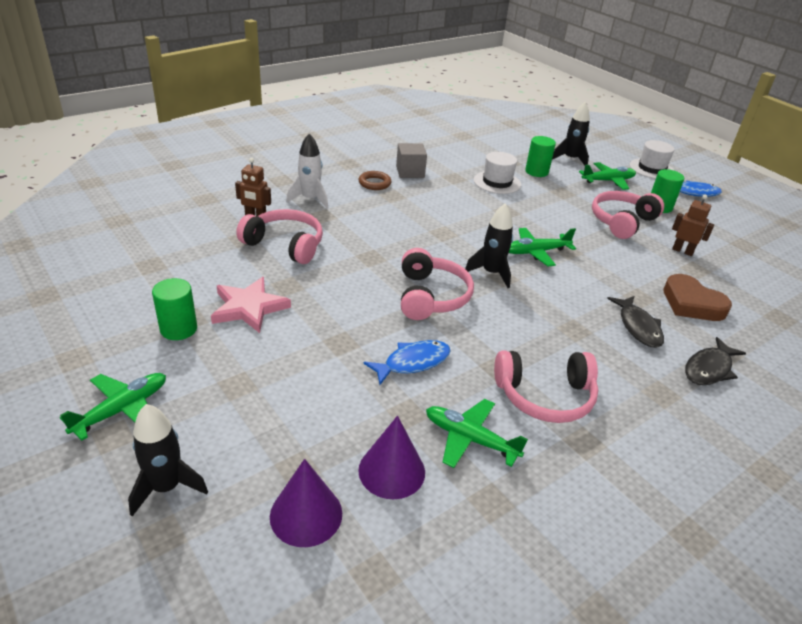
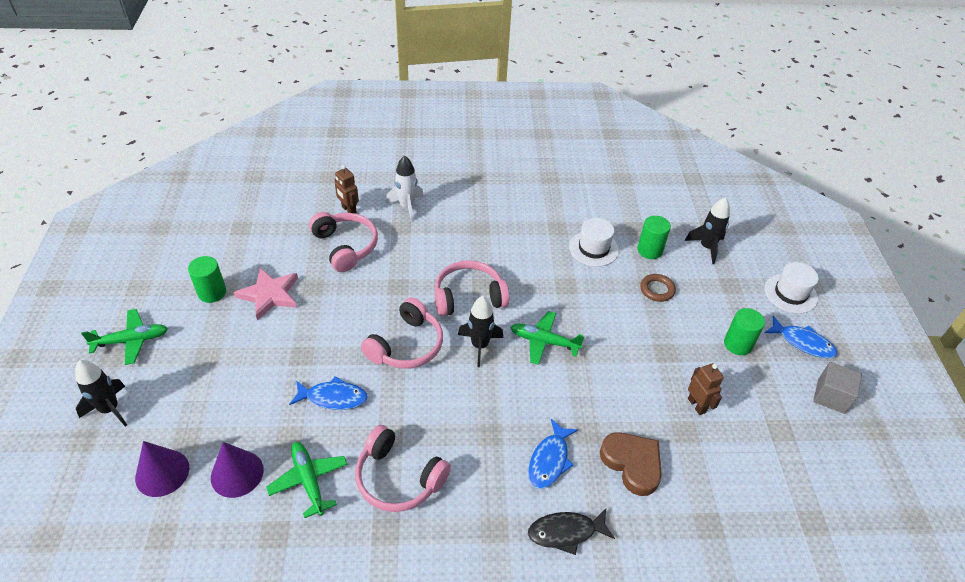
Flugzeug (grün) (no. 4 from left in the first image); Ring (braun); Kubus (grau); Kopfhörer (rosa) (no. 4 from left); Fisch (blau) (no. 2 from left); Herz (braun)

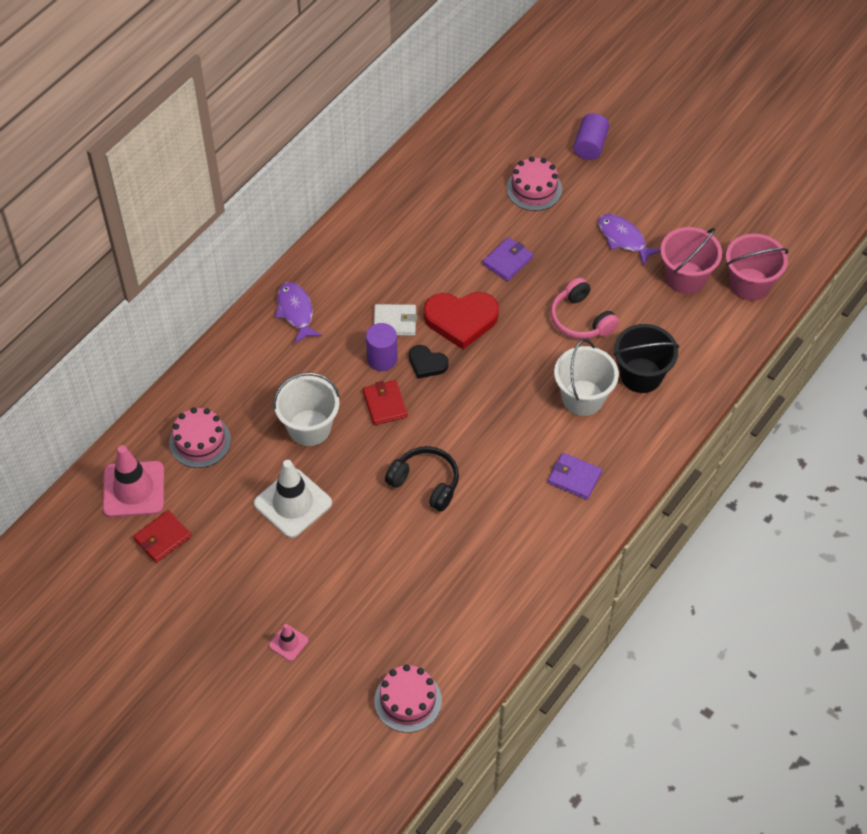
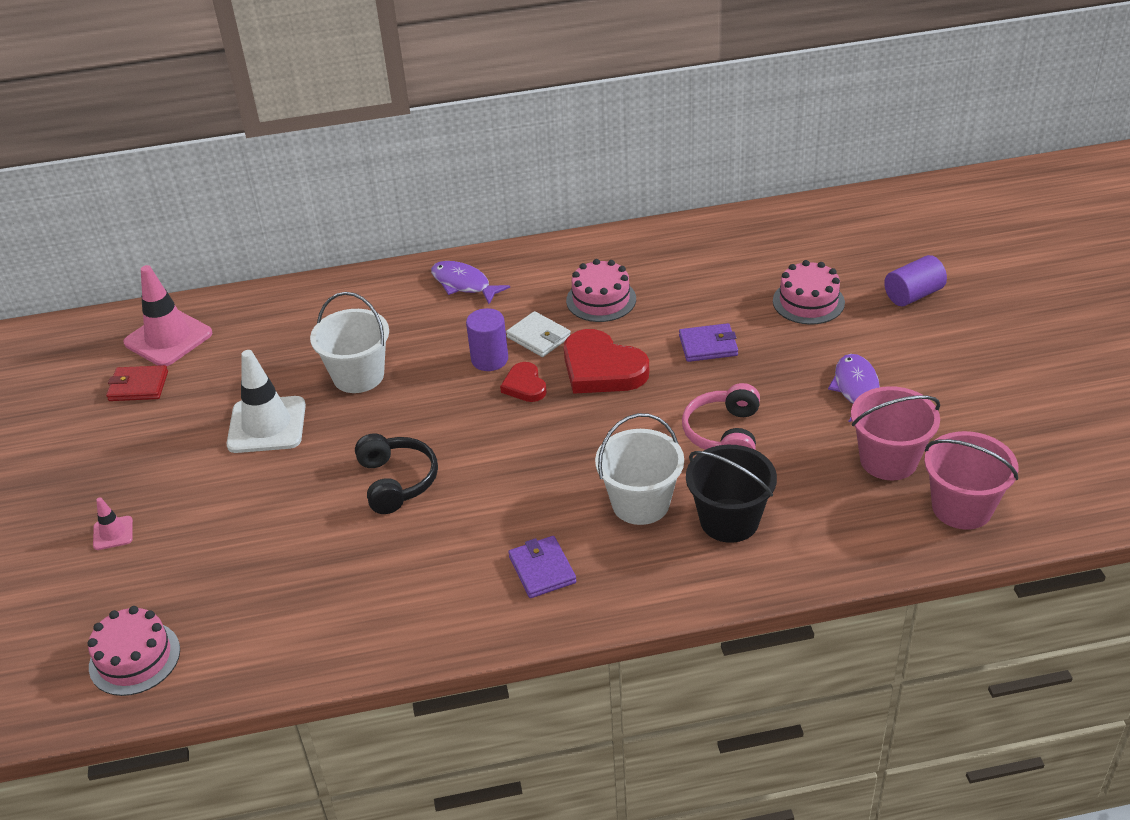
Geldbörse (rot) (no. 2 from left in the first image); Kuchen (rosa) (no. 2 from left); Herz (rot) (no. 1 from left); Fisch (lila) (no. 1 from left)

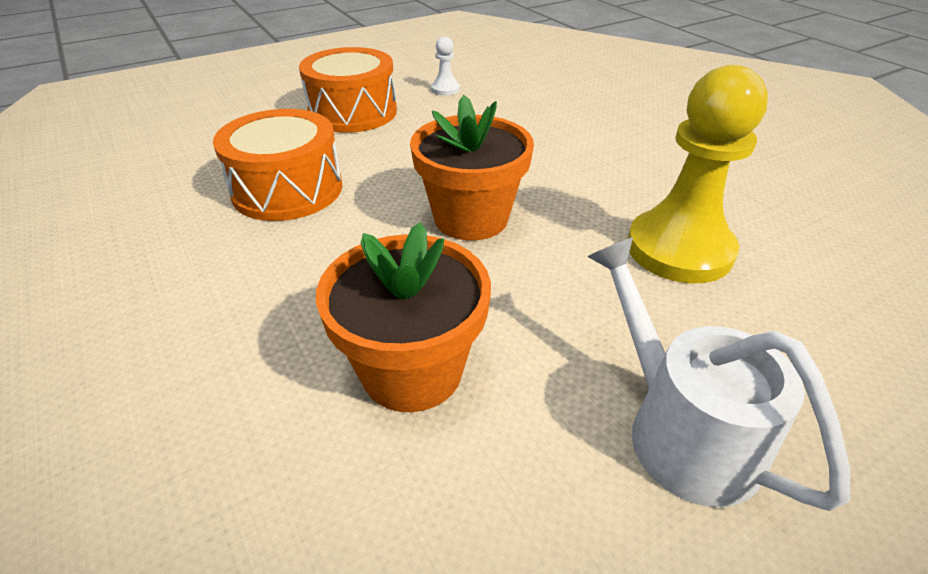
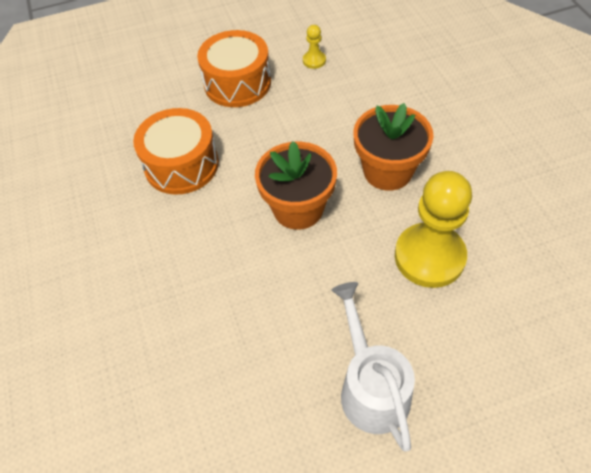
Blumentopf (orange) (no. 2 from left); Bauer (gelb) (no. 1 from left)

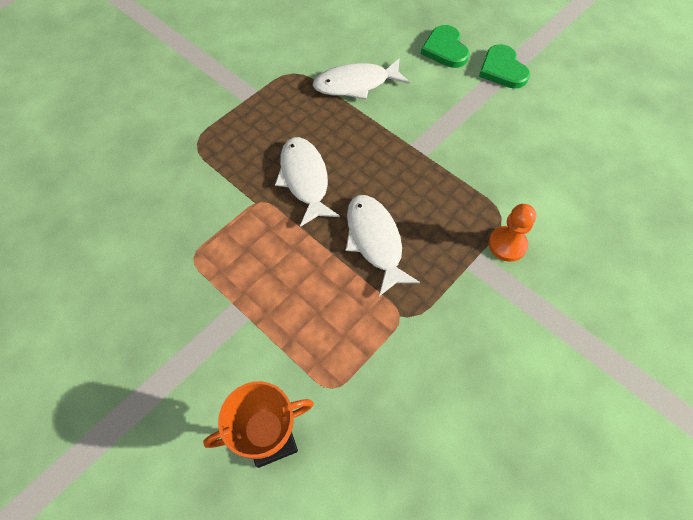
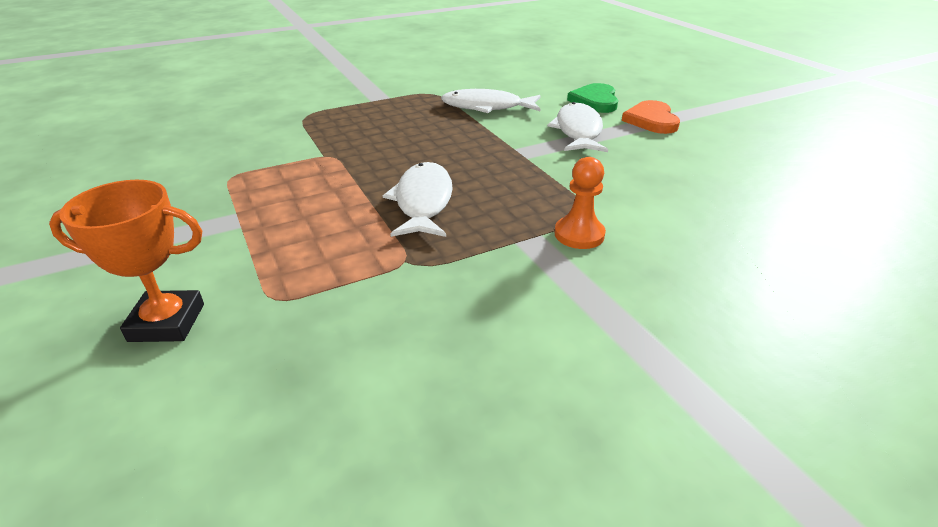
Fisch (weiß) (no. 3 from left); Herz (orange)

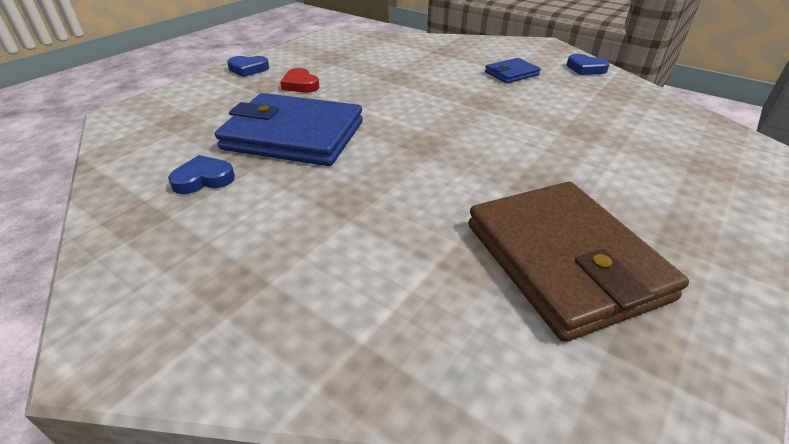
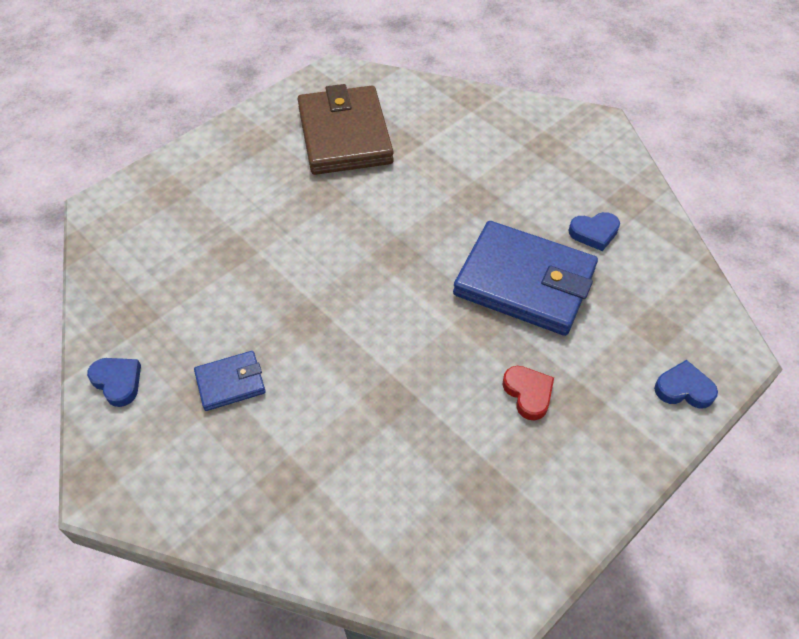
Herz (blau) (no. 3 from left)

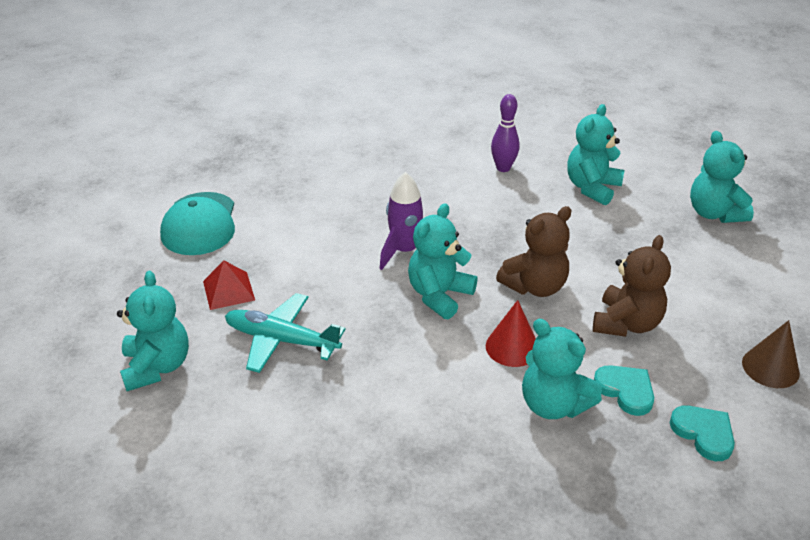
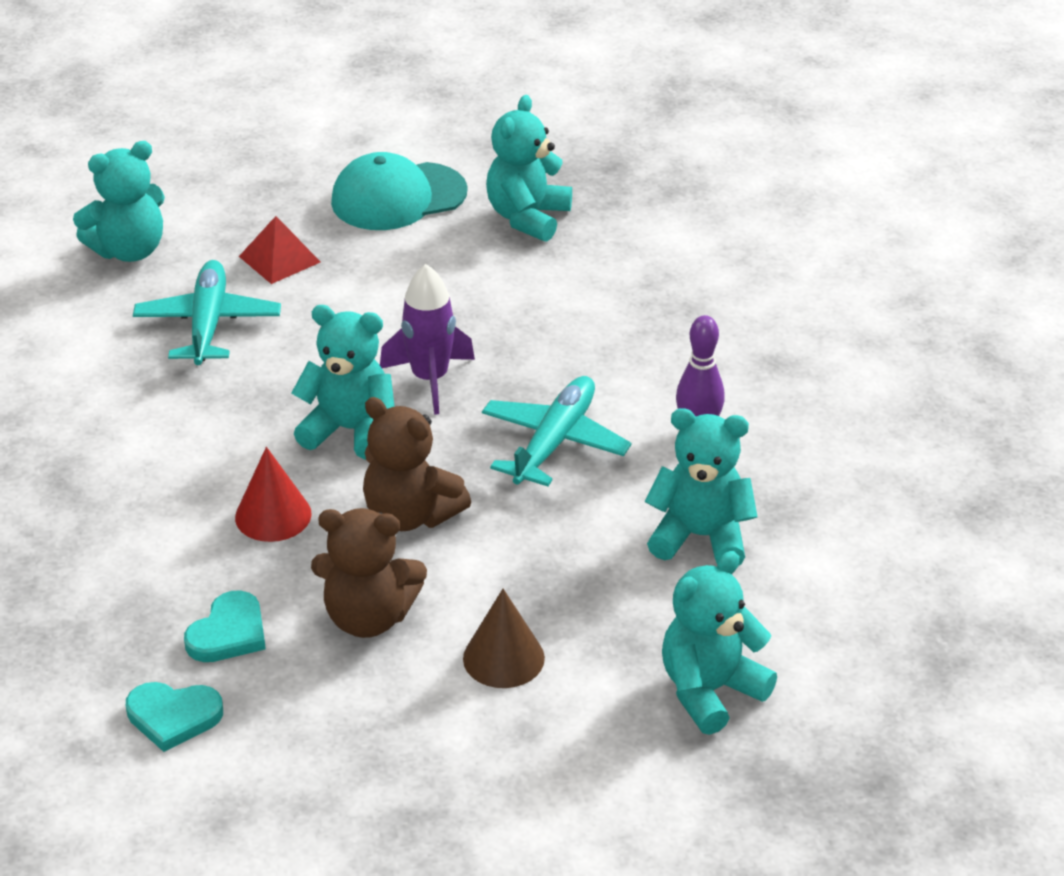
Flugzeug (türkis) (no. 2 from left); Teddybär (türkis) (no. 3 from left); Kegel (braun); Herz (türkis) (no. 1 from left)

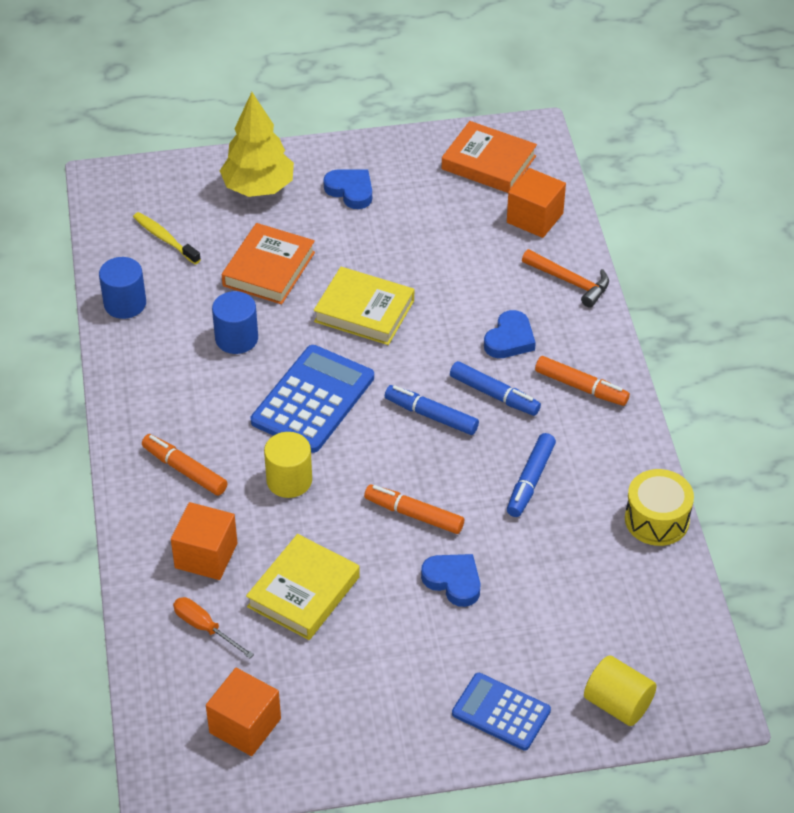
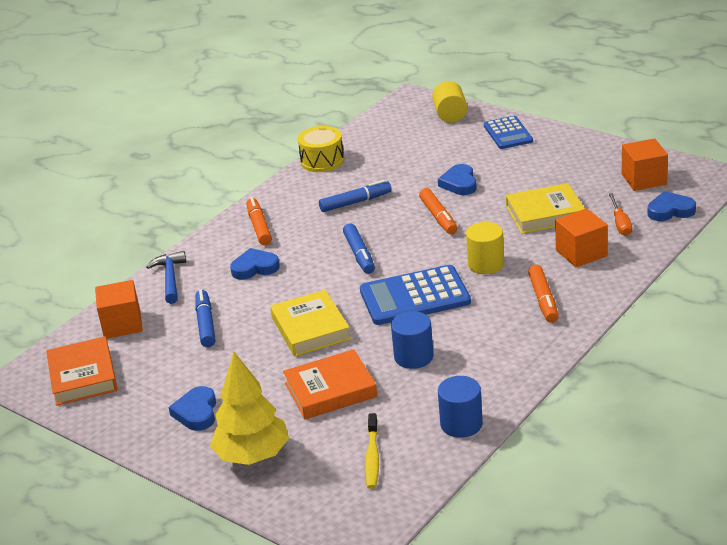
Herz (blau) (no. 4 from left); Filzstift (blau) (no. 1 from left); Hammer (blau)

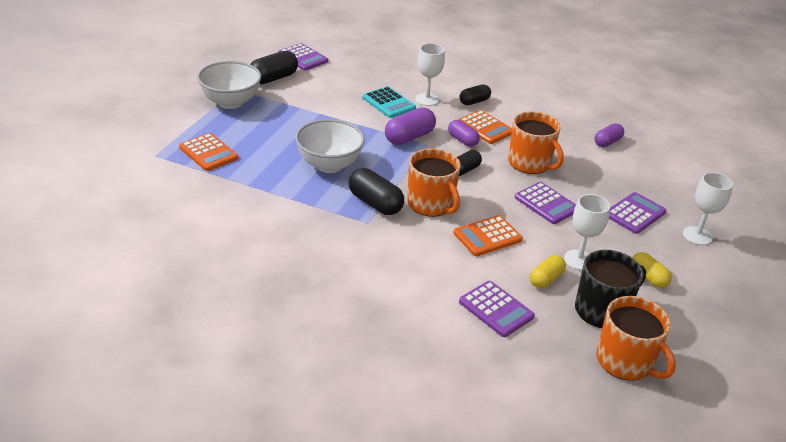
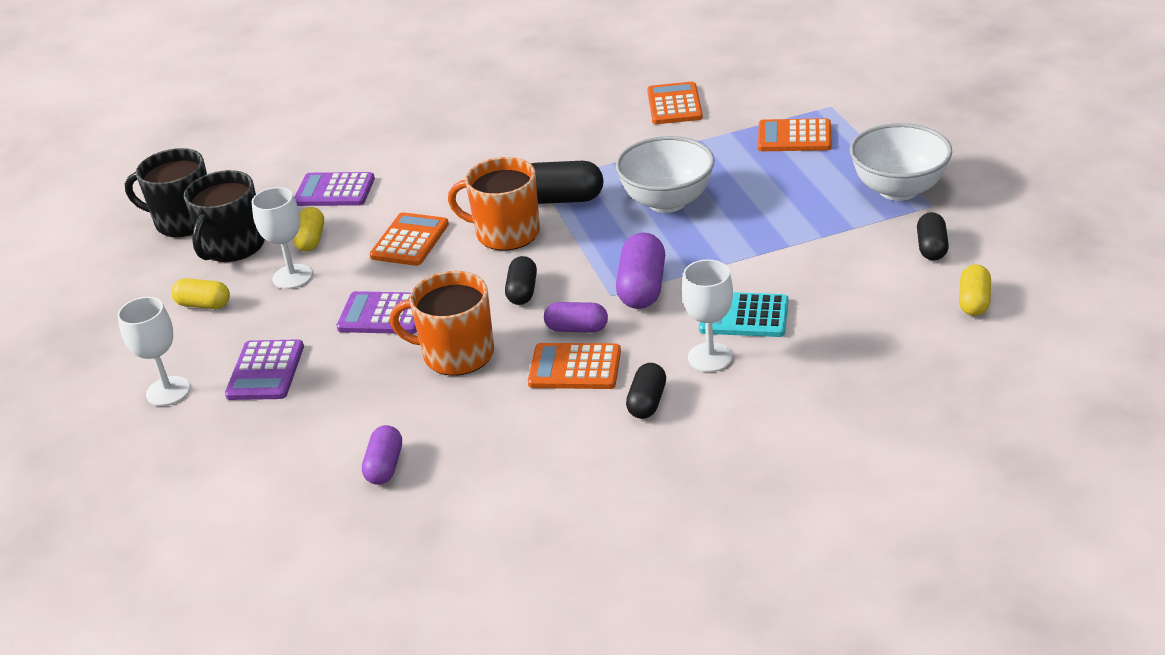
Taschenrechner (orange) (no. 3 from left); Kapsel (gelb) (no. 3 from left); Tasse (schwarz) (no. 1 from left); Kapsel (schwarz) (no. 4 from left)

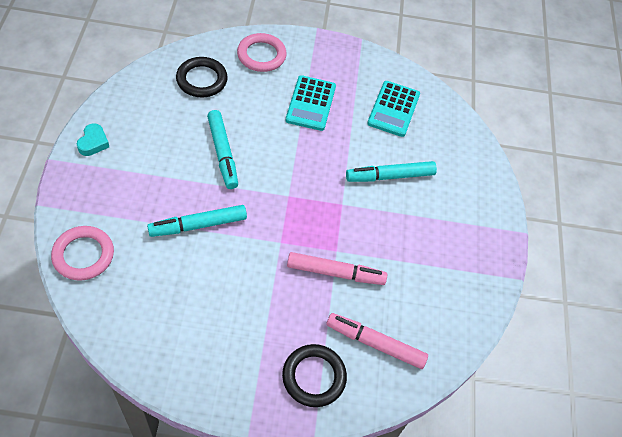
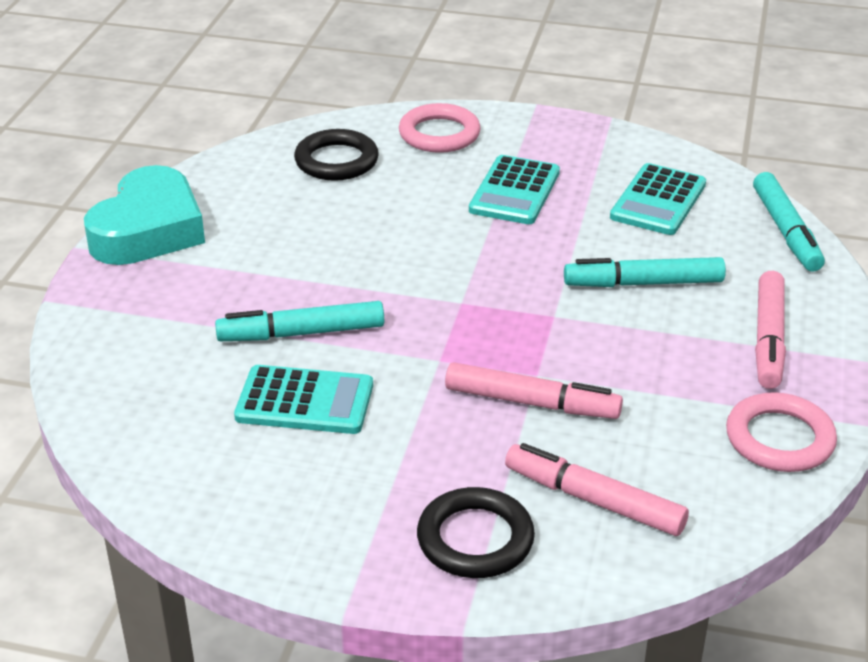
Taschenrechner (türkis) (no. 1 from left); Filzstift (rosa) (no. 3 from left); Ring (rosa) (no. 2 from left); Filzstift (türkis) (no. 3 from left); Herz (türkis)

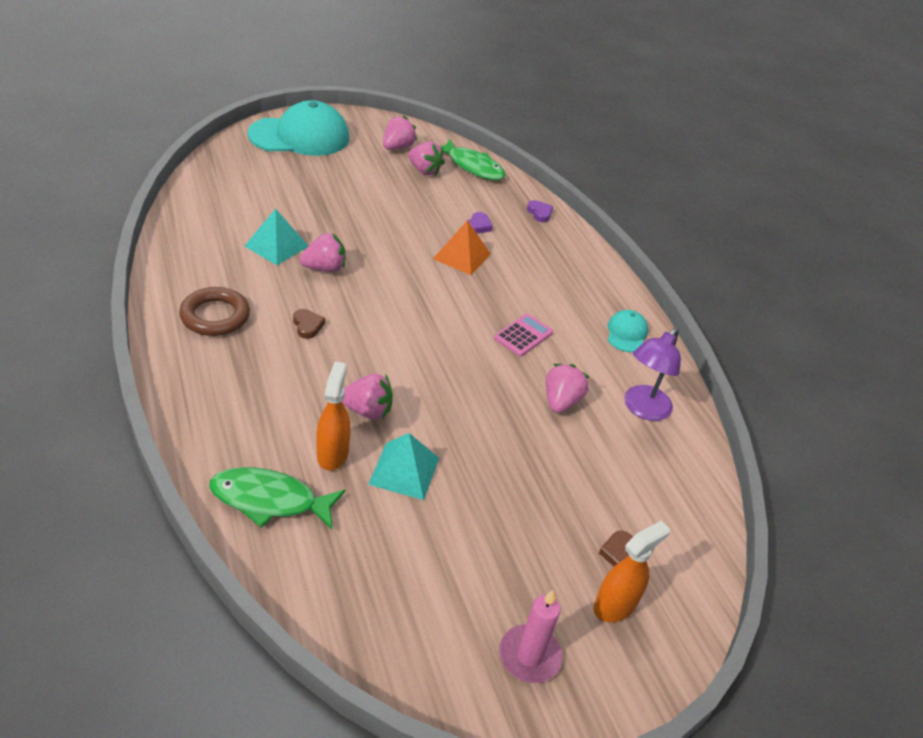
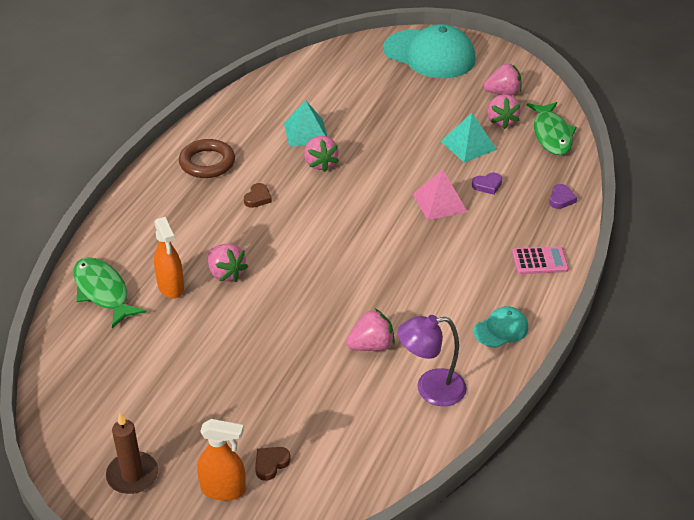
Pyramide (türkis) (no. 2 from left); Taschenrechner (rosa); Pyramide (rosa); Kerze (braun); Erdbeere (rosa) (no. 2 from left); Sprühflasche (orange) (no. 1 from left)

